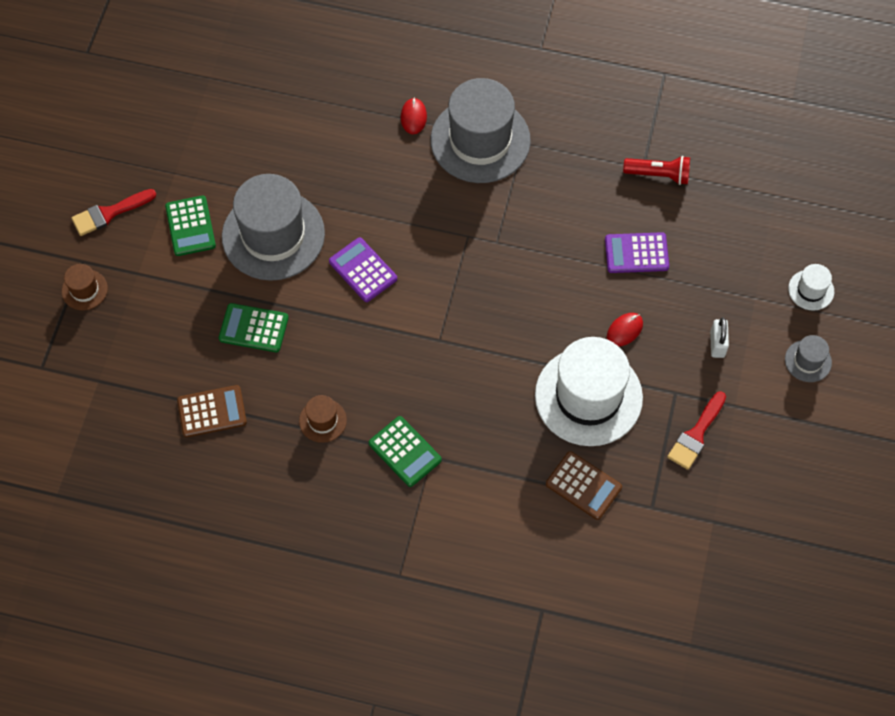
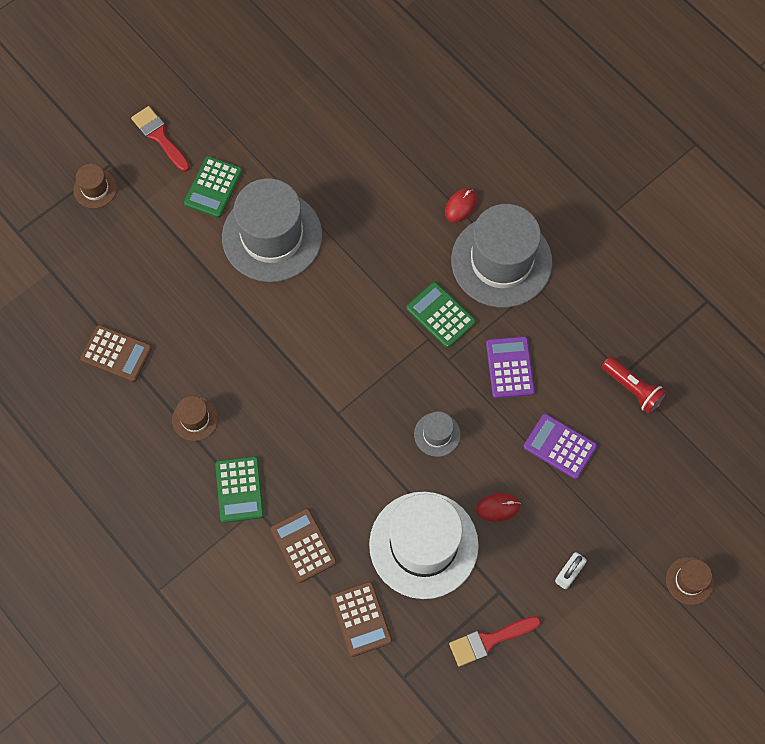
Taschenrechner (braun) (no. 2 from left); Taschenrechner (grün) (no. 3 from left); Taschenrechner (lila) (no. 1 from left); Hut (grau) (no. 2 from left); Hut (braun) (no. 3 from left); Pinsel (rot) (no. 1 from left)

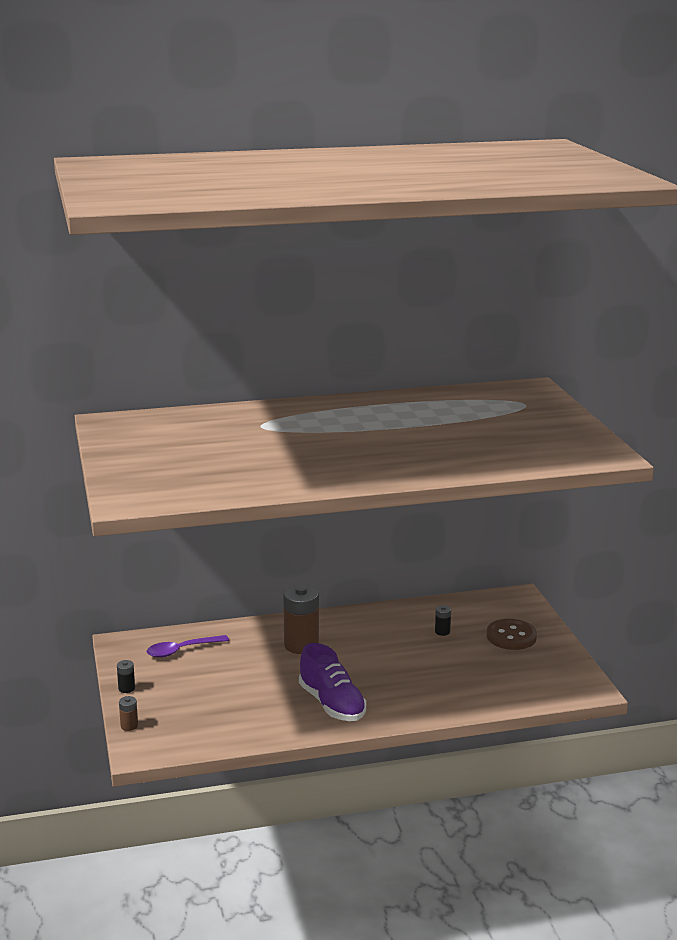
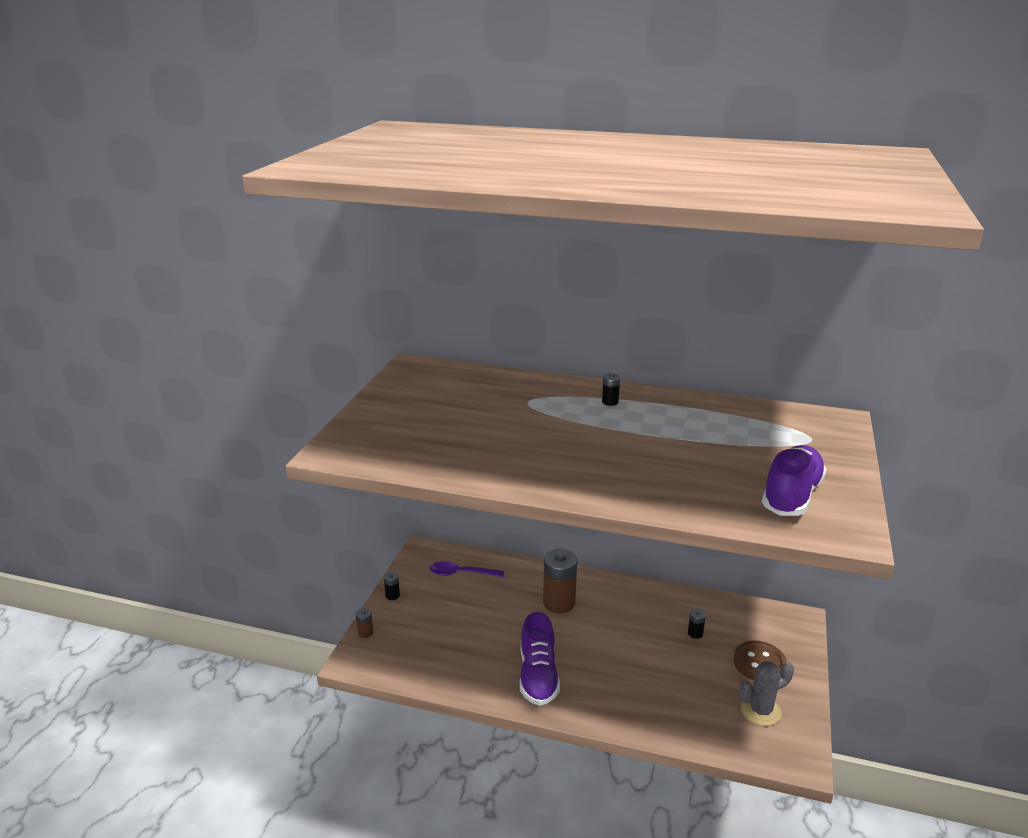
Batterie (schwarz) (no. 2 from left); Kaktus (grau); Schuh (lila) (no. 2 from left)

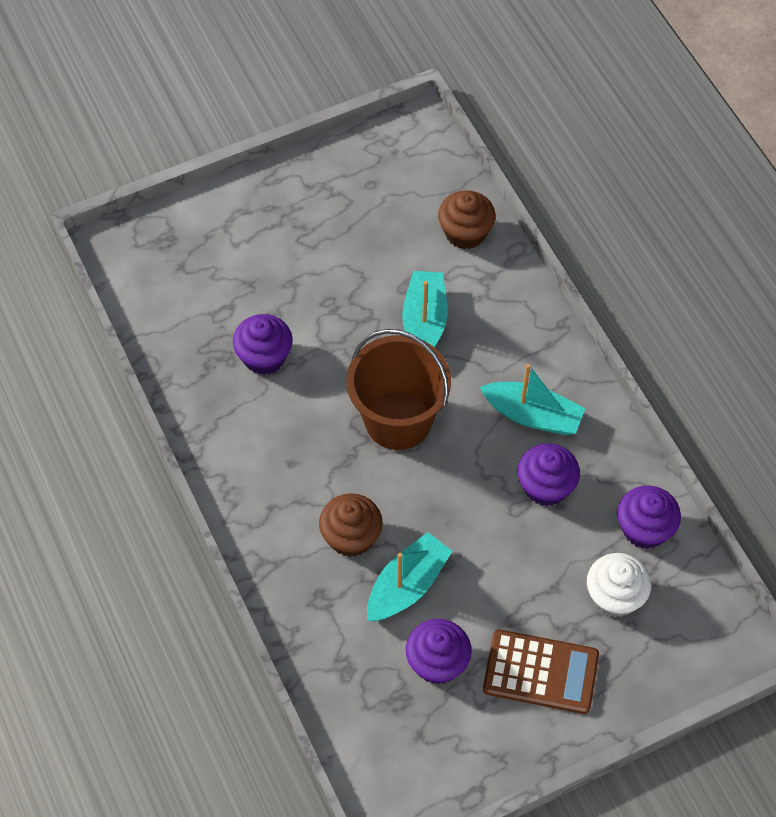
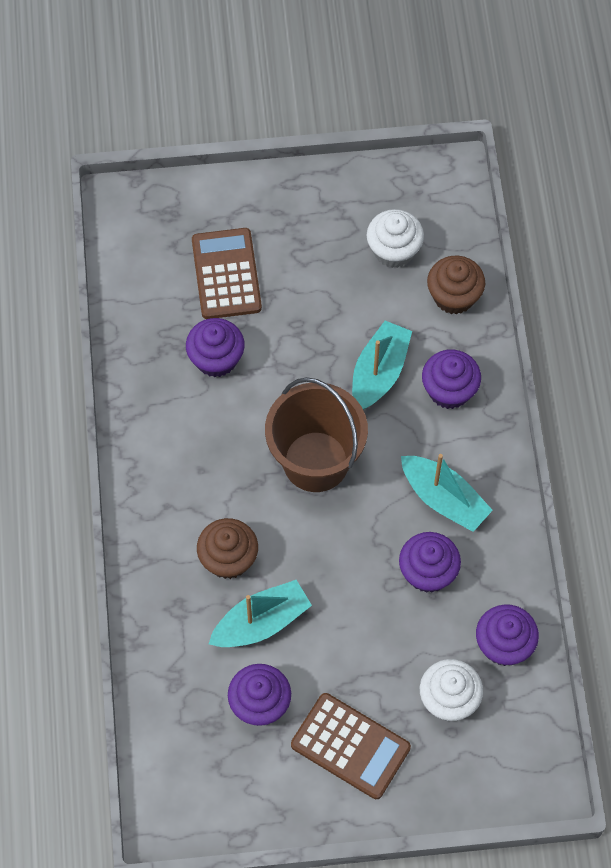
Taschenrechner (braun) (no. 1 from left); Muffin (weiß) (no. 1 from left); Muffin (lila) (no. 4 from left)

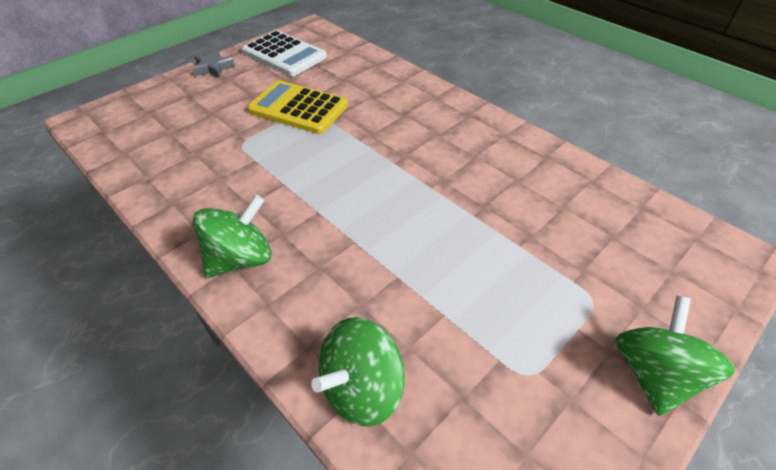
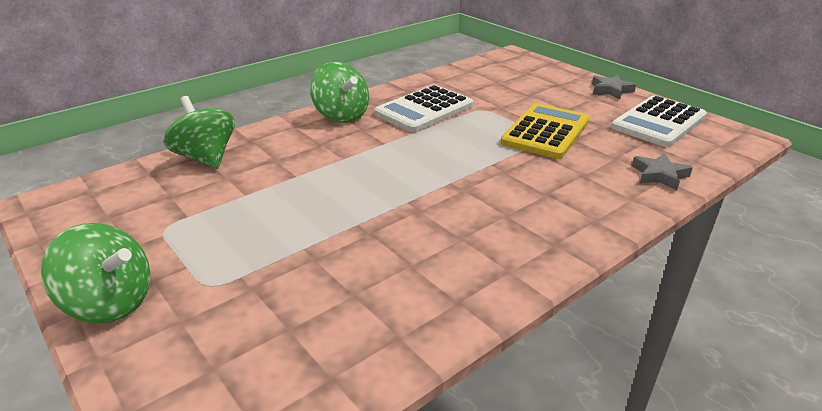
Taschenrechner (weiß) (no. 1 from left); Stern (grau) (no. 2 from left)

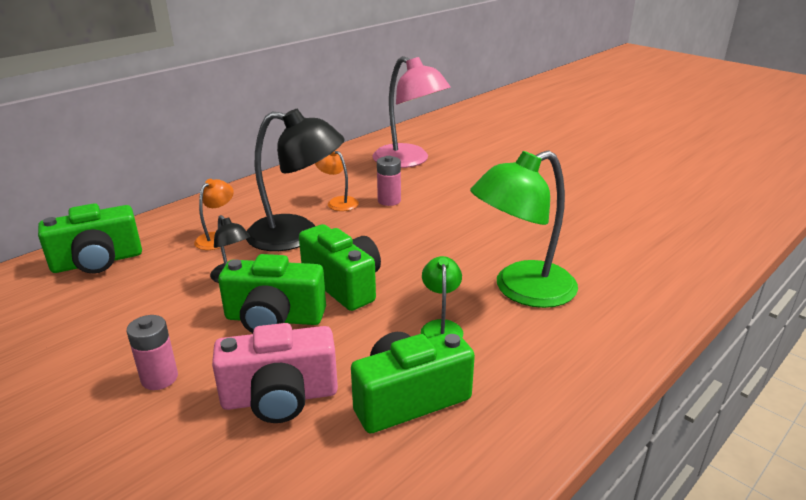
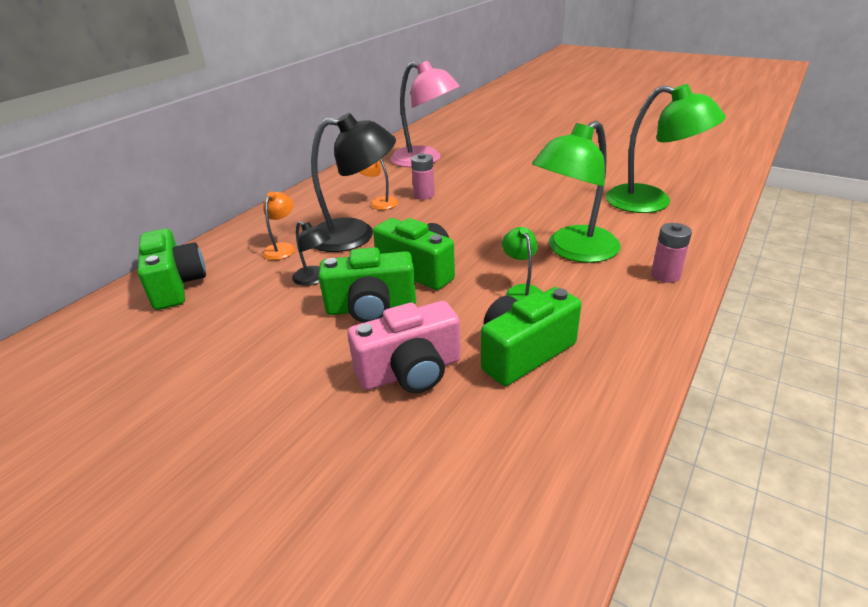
Lampe (grün) (no. 3 from left); Batterie (rosa) (no. 2 from left); Kamera (grün) (no. 1 from left)

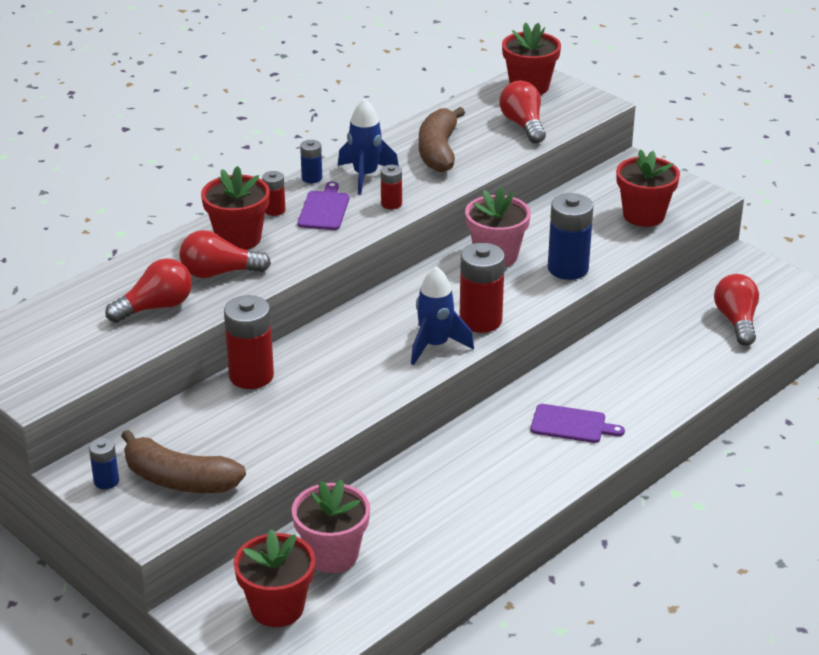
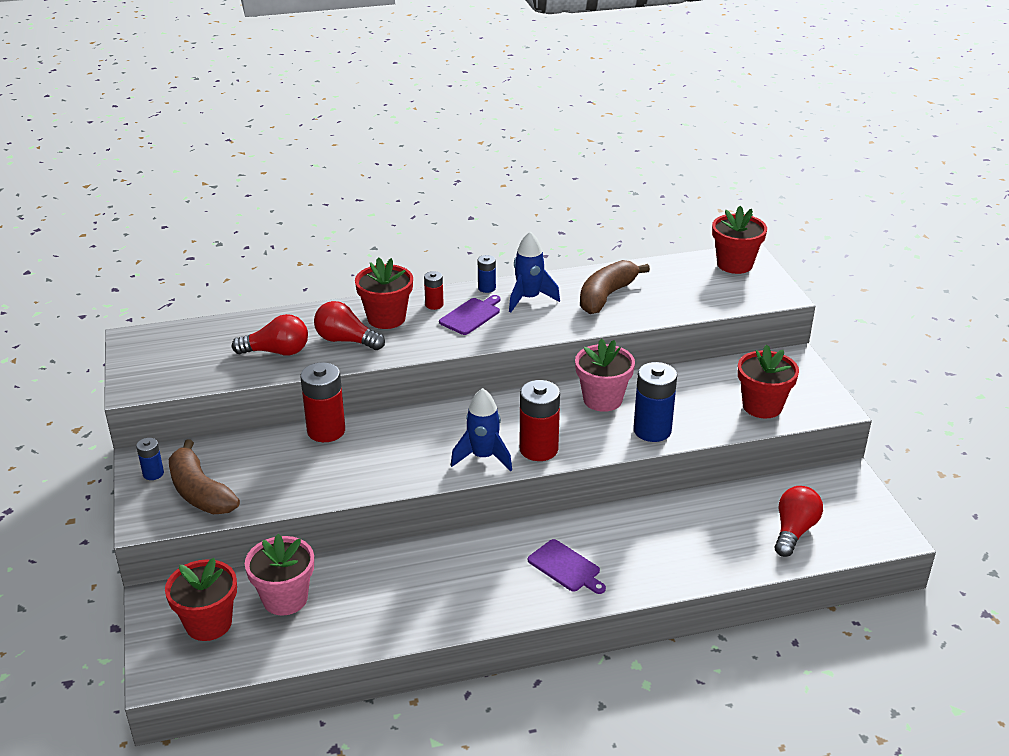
Batterie (rot) (no. 3 from left in the first image); Glühbirne (rot) (no. 3 from left in the first image)

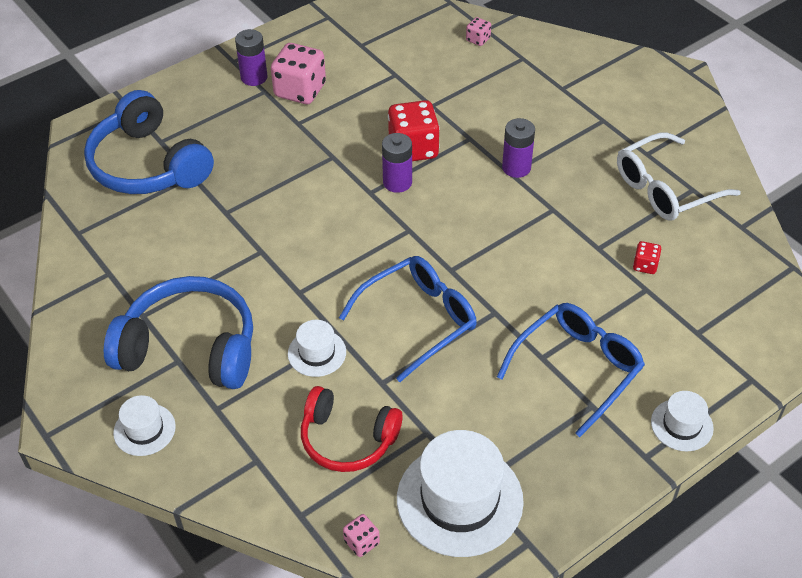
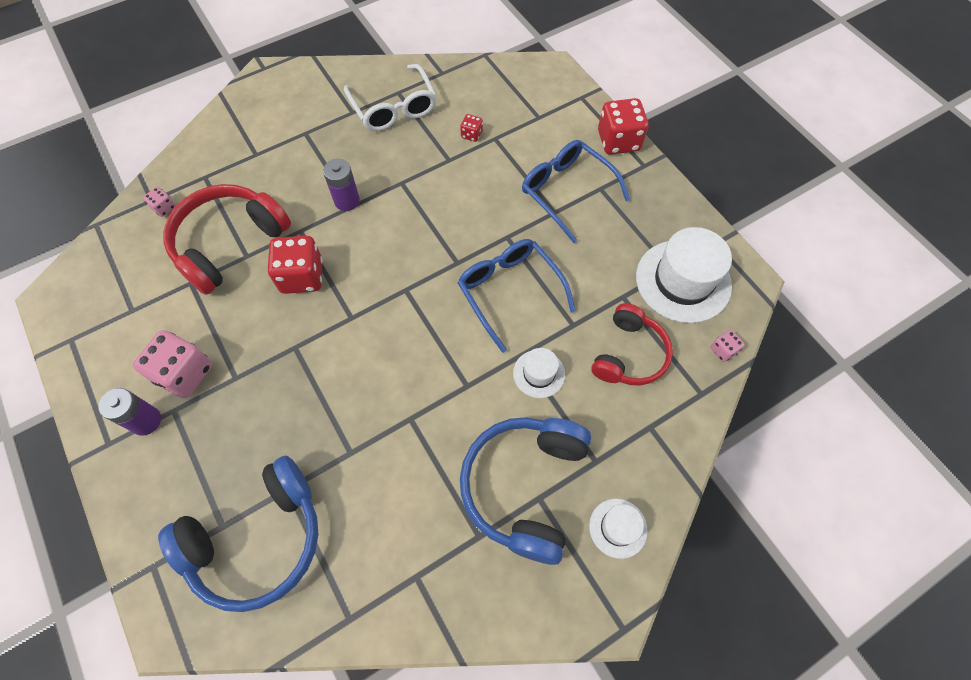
Batterie (lila) (no. 2 from left in the first image); Kopfhörer (rot) (no. 1 from left); Spielwürfel (rot) (no. 3 from left)

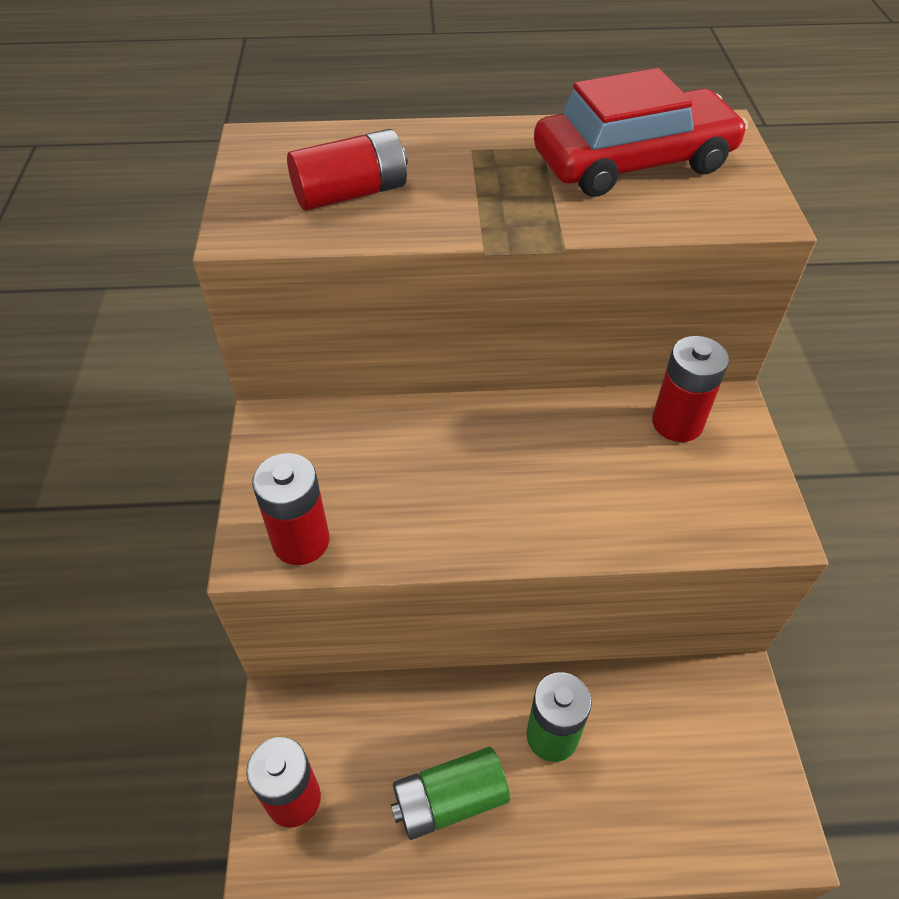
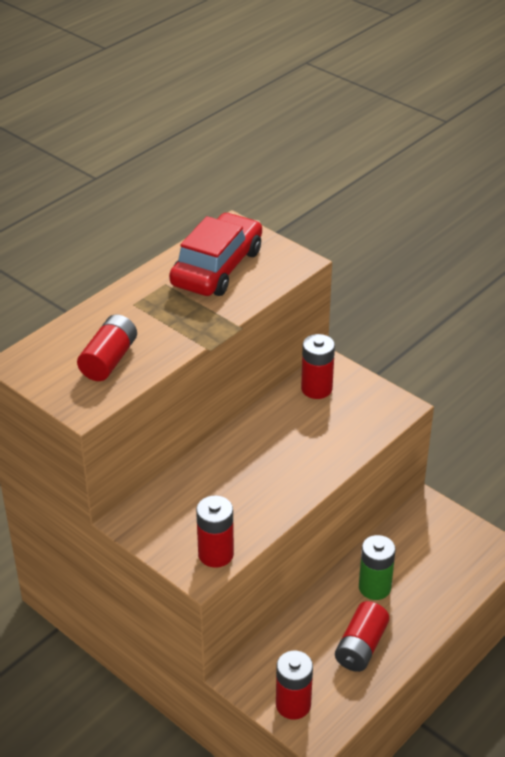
Batterie (rot) (no. 5 from left)

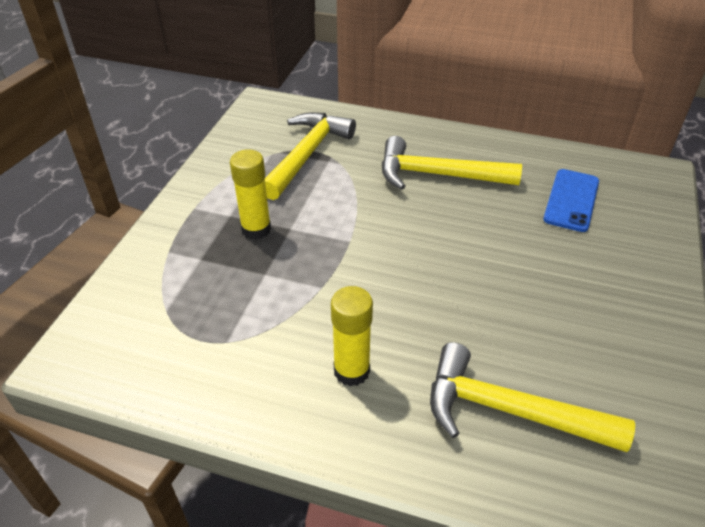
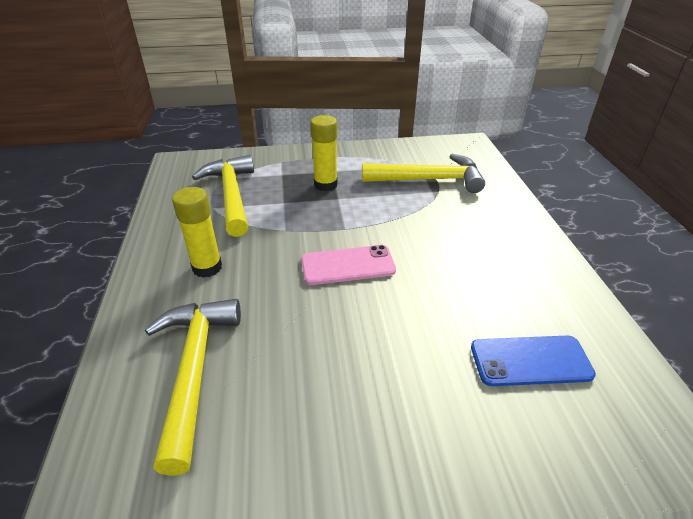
Handy (rosa); Hammer (gelb) (no. 2 from left)

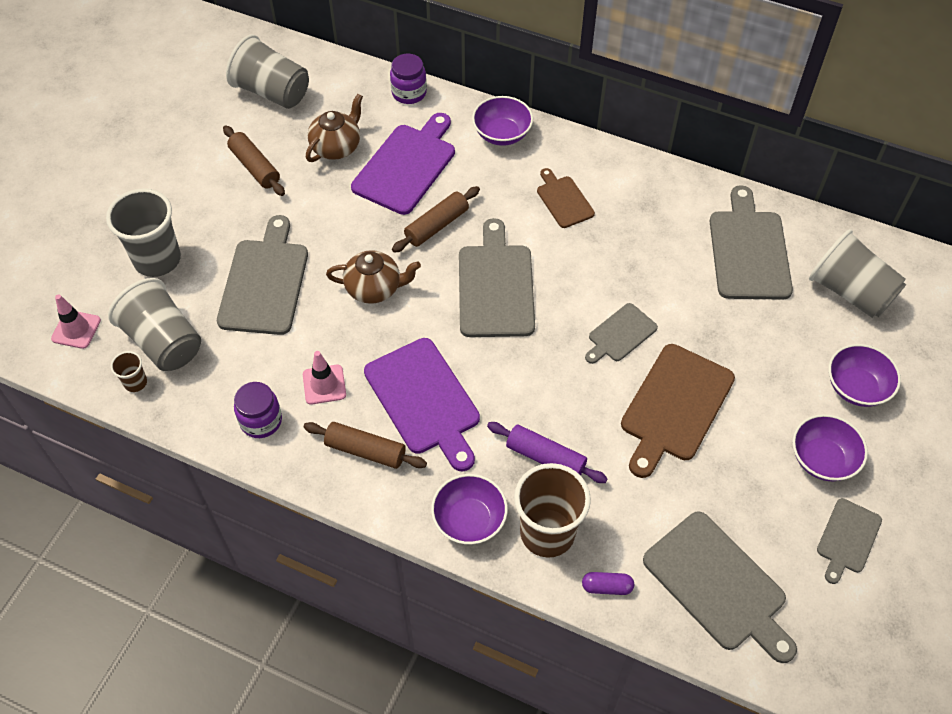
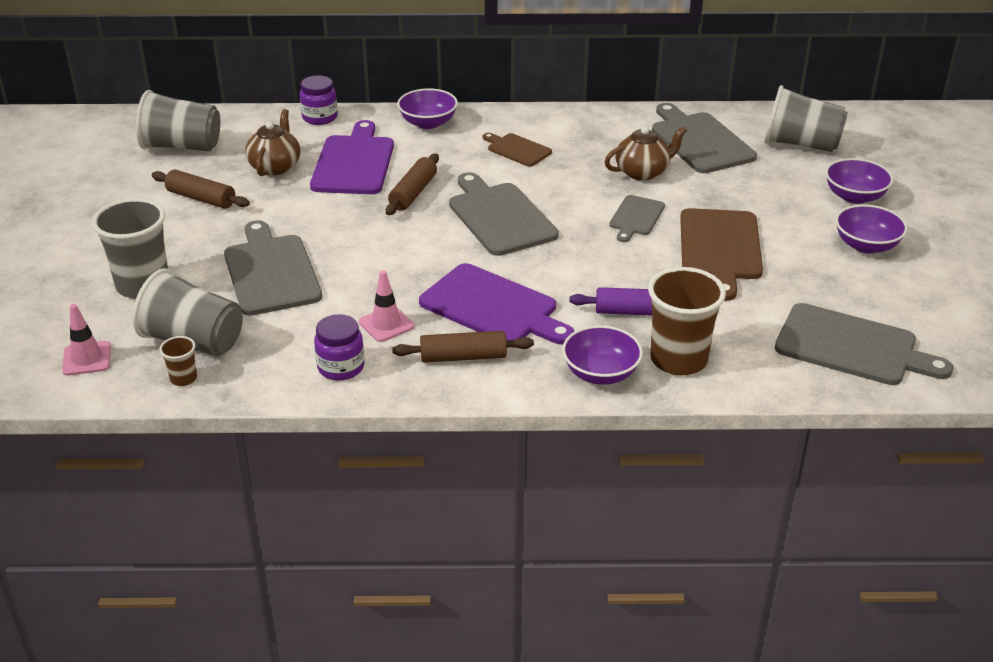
Kapsel (lila); Schneidebrett (grau) (no. 6 from left in the first image); Teekanne (braun) (no. 2 from left)

